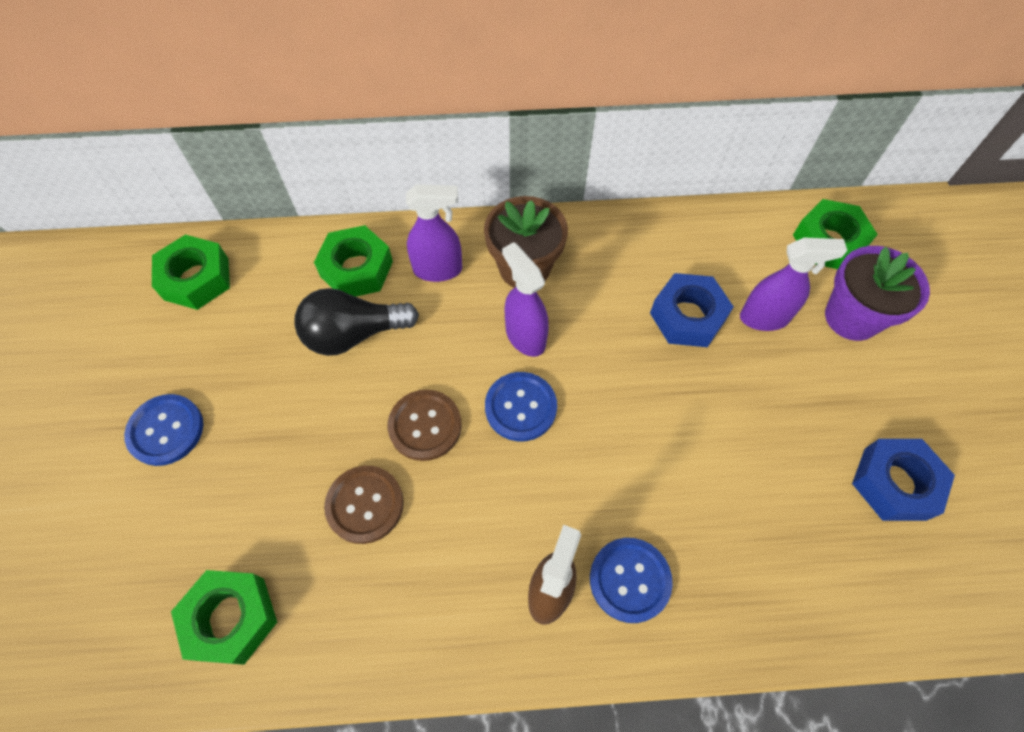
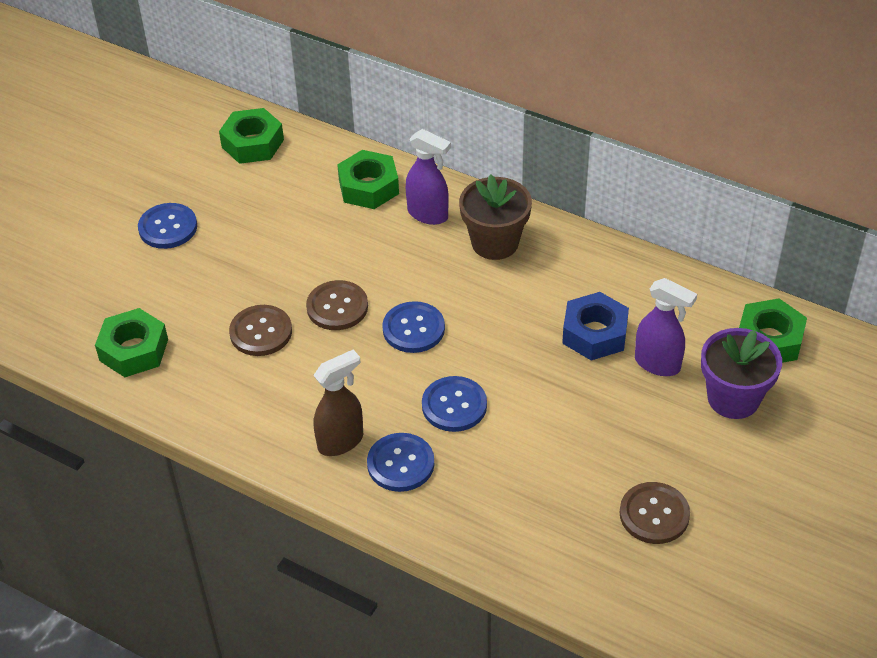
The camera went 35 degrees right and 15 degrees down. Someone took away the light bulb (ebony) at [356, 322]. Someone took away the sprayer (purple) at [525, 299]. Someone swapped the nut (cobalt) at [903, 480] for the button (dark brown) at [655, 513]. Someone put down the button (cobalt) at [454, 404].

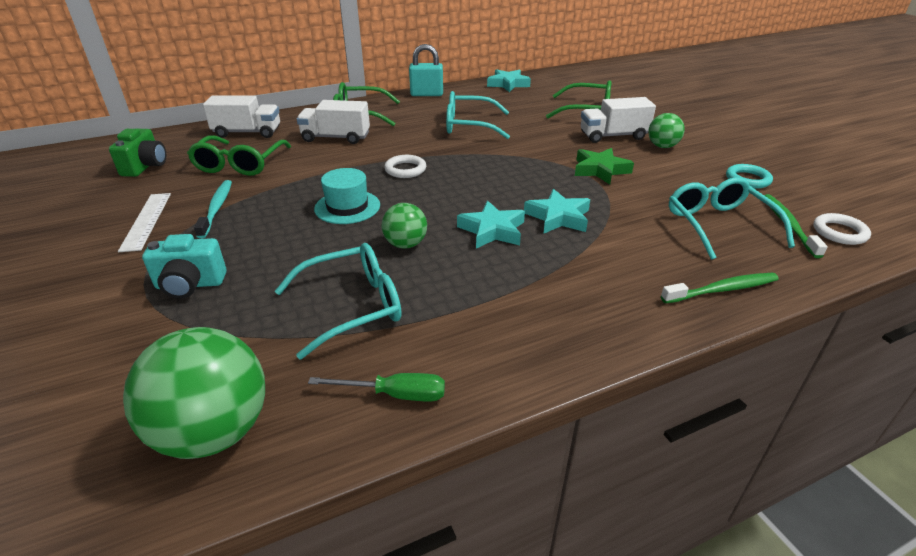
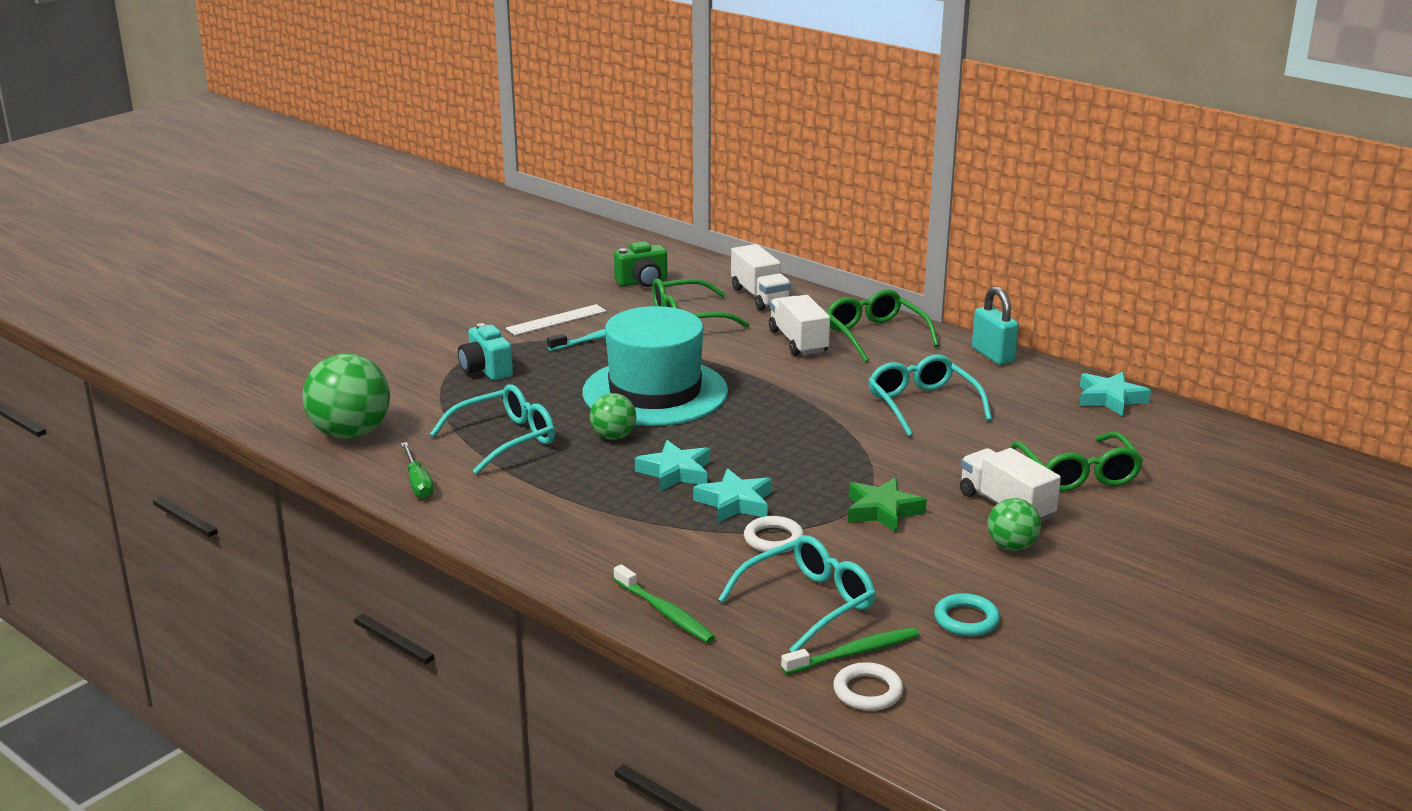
The camera went 65 degrees right and 10 degrees down. Someone rotated the glasses (aqua) at [338, 301] by 75 degrees counterclockwise. Someone scaled the top hat (aqua) at [347, 196] by 2.05. Someone carried the torus (white) from [405, 166] to [774, 534].

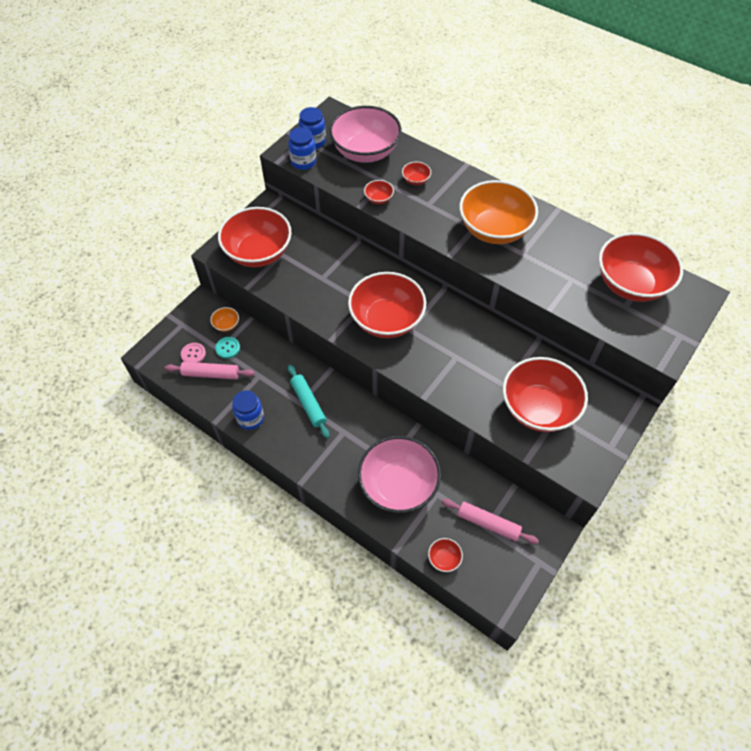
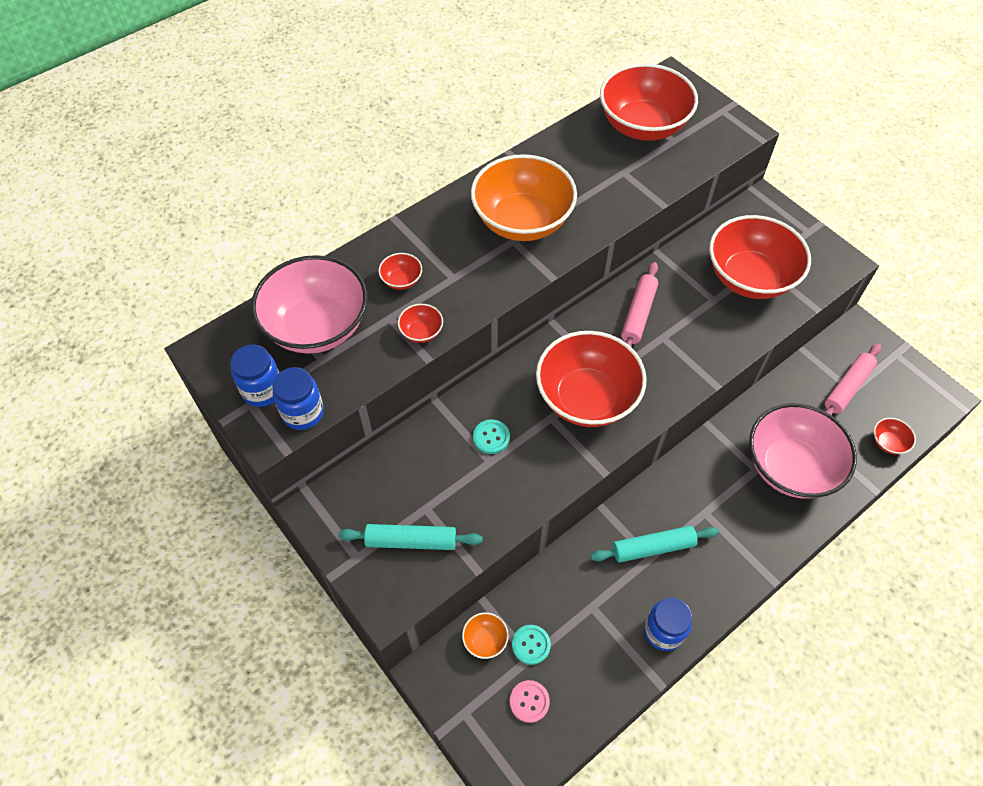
The camera went 75 degrees left and 0 degrees up. Someone carried the dough roller (rose-pink) from [210, 370] to [639, 305]. Someone swapped the deep dish (crimson) at [254, 237] for the dough roller (aqua) at [410, 537]. Someone put down the button (aqua) at [491, 436].

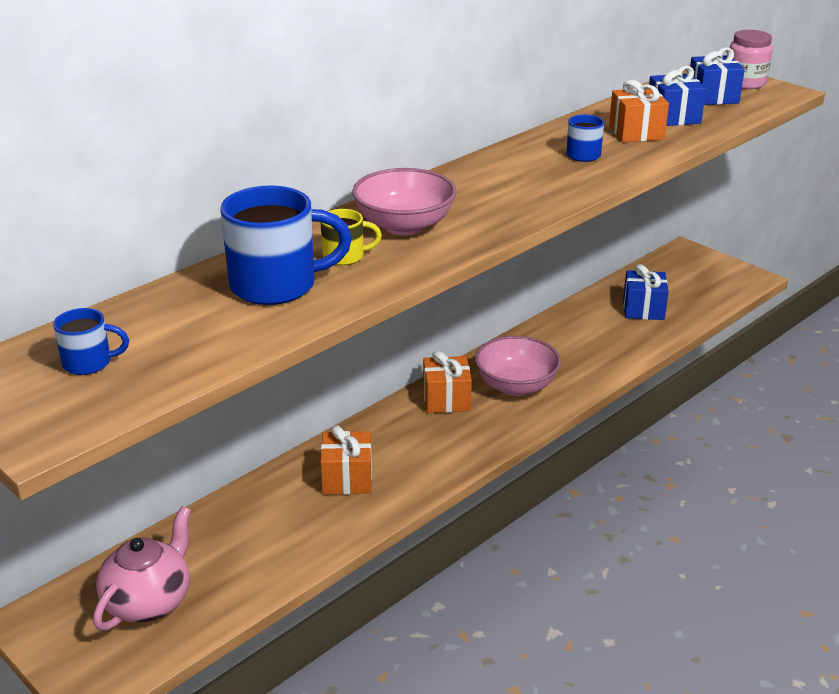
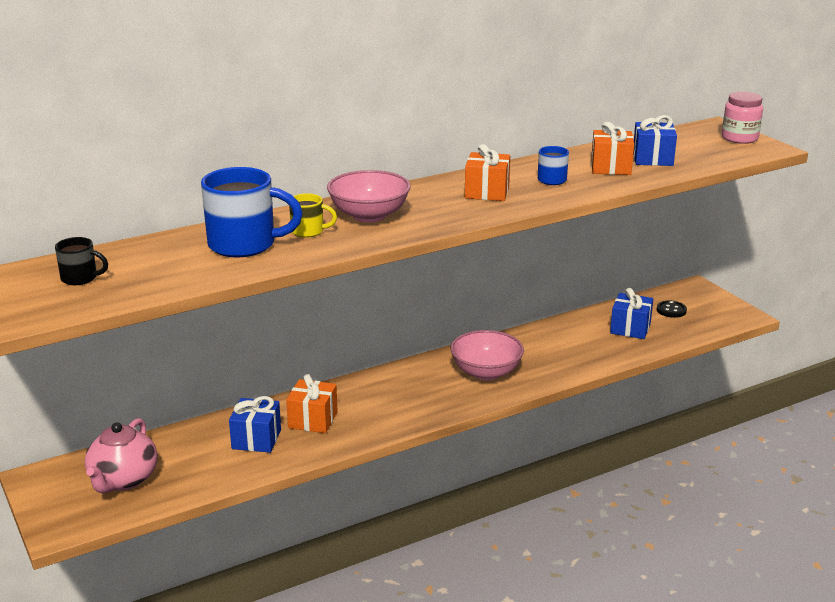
The camera went 15 degrees right and 5 degrees down. Someone repainted the tea mug (cobalt) at [91, 341], which became the tea mug (ebony) at [81, 261]. Someone rotated the tea pot (rose-pink) at [142, 568] by 150 degrees clockwise. Someone carried the wrapped gift (bright orange) from [447, 381] to [487, 172]. Someone carried the wrapped gift (cobalt) from [717, 76] to [255, 424]. Someone put down the button (ebony) at [672, 309].

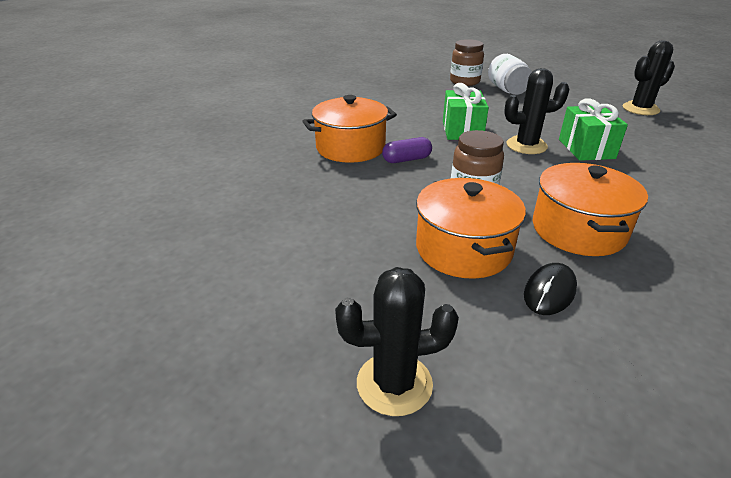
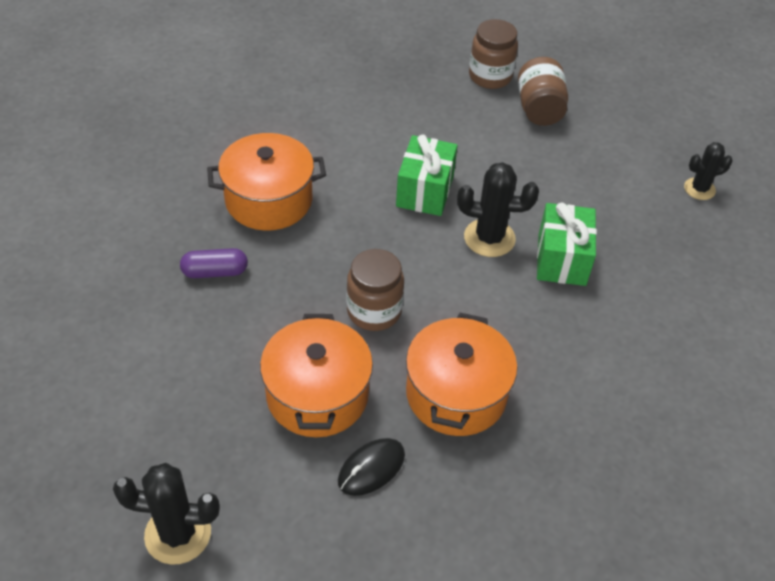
The camera went 10 degrees right and 15 degrees up. Someone carried the pill shape (purple) from [407, 150] to [214, 263]. Someone repainted the jar (white) at [510, 74], which became the jar (dark brown) at [543, 91]. Someone scaled the cactus (ebony) at [649, 77] by 0.64.

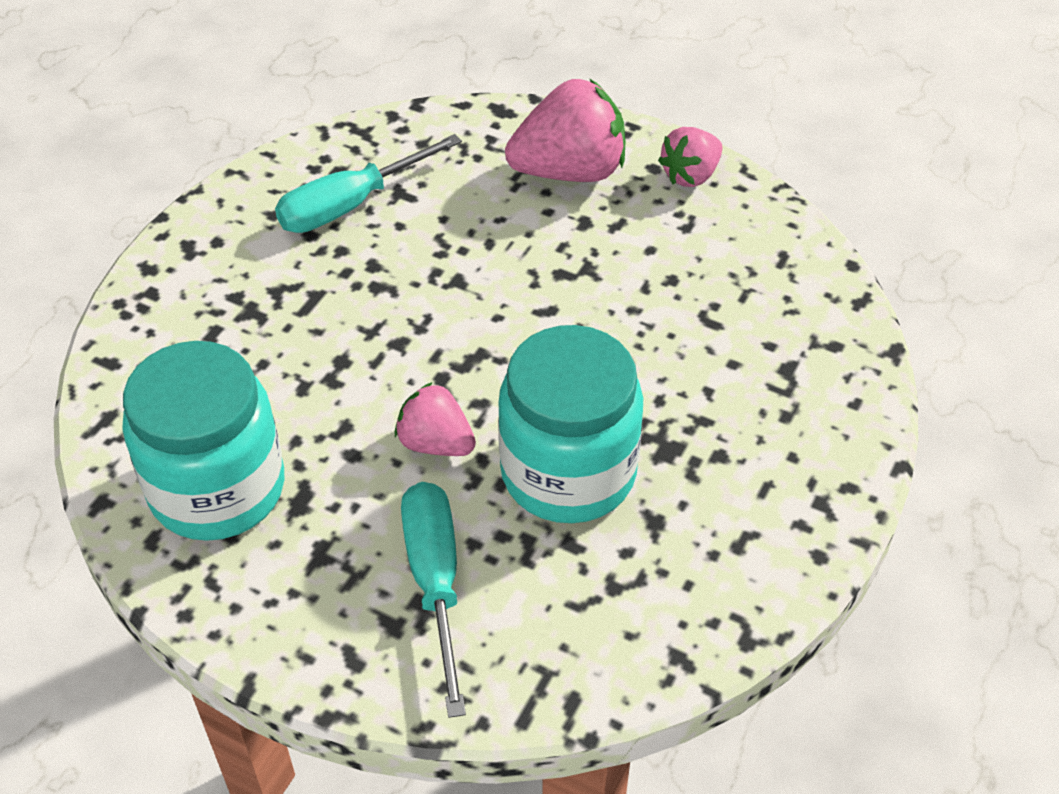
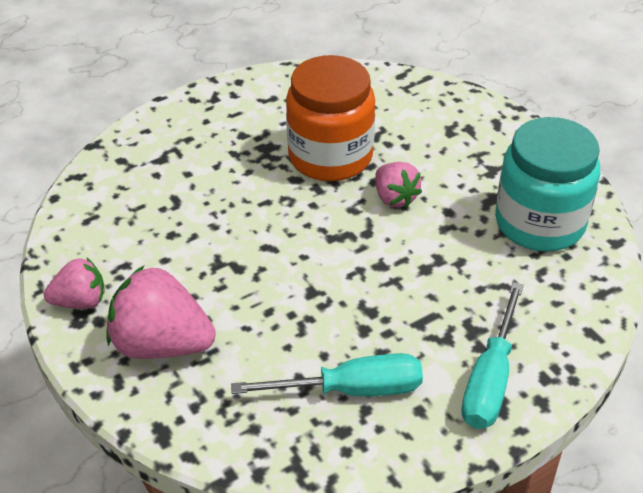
The camera went 150 degrees left and 5 degrees down. Someone carried the hand screwdriver (aqua) from [433, 600] to [492, 355]. Someone repainted the jar (aqua) at [570, 424], which became the jar (bright orange) at [330, 118].

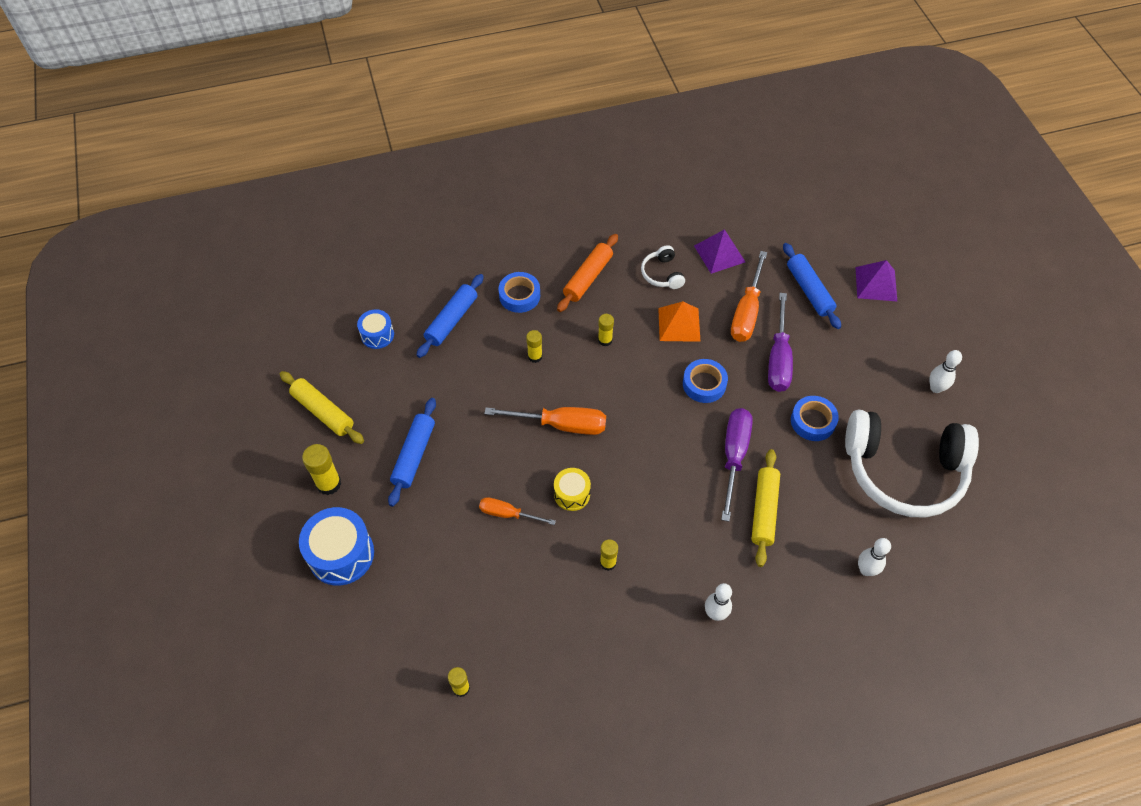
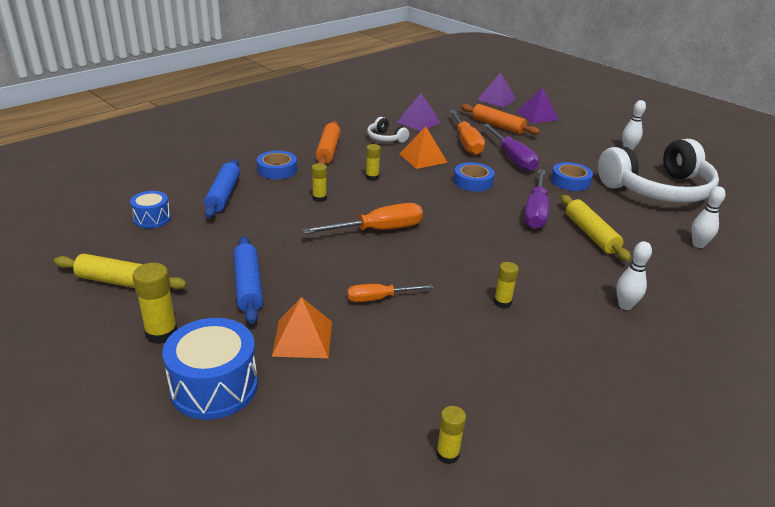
The camera went 30 degrees left and 25 degrees down. Someone took away the toy drum (bright yellow) at [572, 489]. Someone rotated the hand screwdriver (purple) at [737, 465] by 150 degrees counterclockwise. Someone repainted the dough roller (cobalt) at [812, 286], which became the dough roller (bright orange) at [500, 119]. Someone put down the pyramid (bright orange) at [302, 327]. Someone put down the pyramid (purple) at [496, 89].

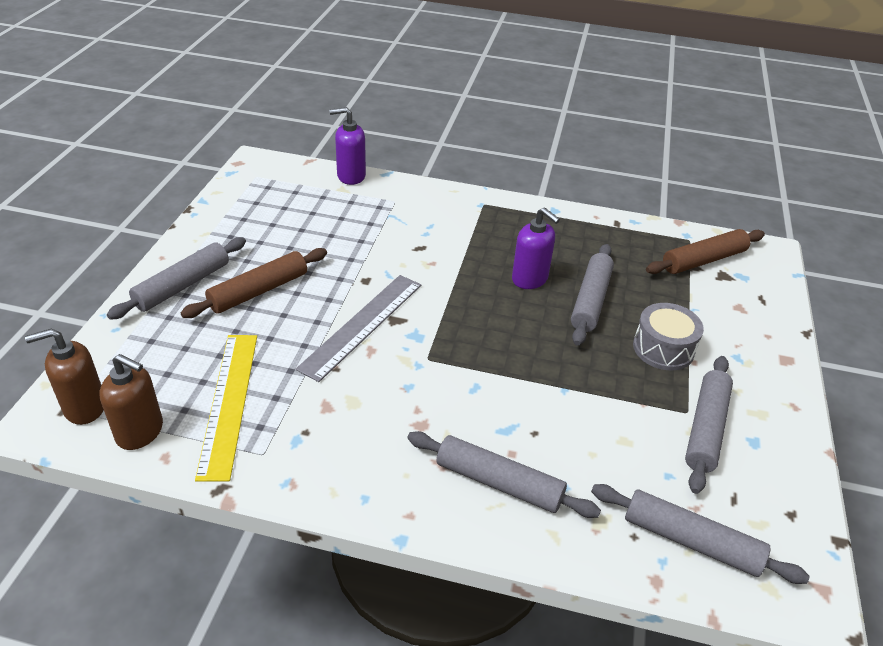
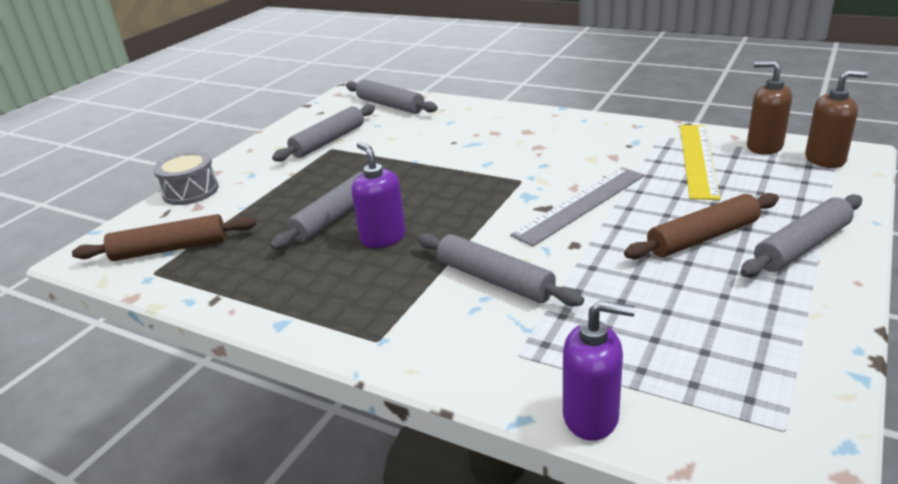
The camera went 160 degrees left and 10 degrees down. Someone carried the dough roller (gray) from [504, 474] to [500, 269]. Someone carried the toy drum (gray) from [668, 337] to [186, 178].

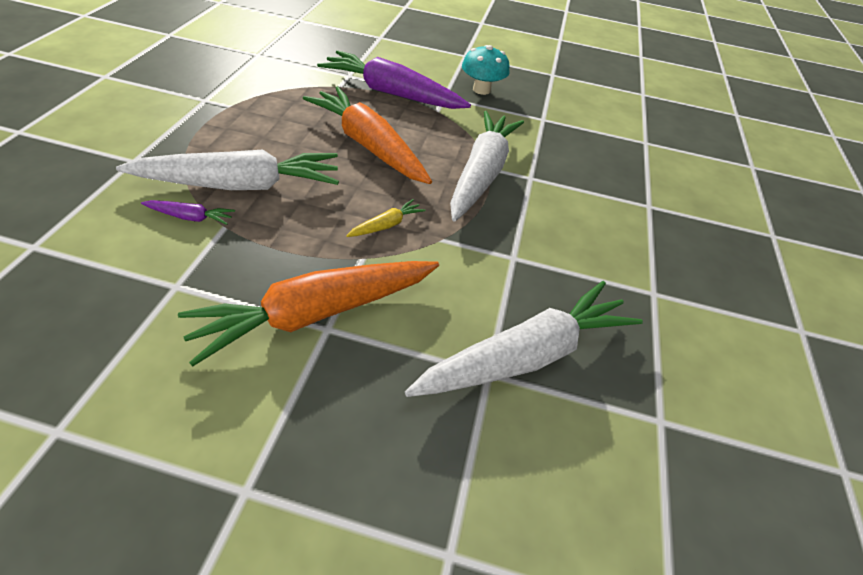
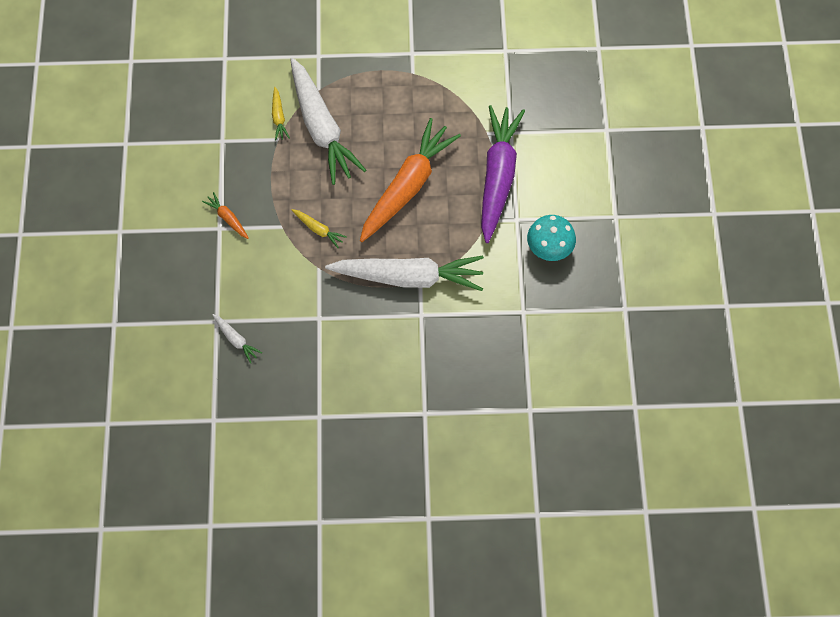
The camera went 80 degrees right and 20 degrees up. Someone repainted the toy carrot (purple) at [188, 212], which became the toy carrot (bright yellow) at [281, 114]. Someone scaled the toy carrot (bright orange) at [308, 313] by 0.41. Someone scaled the toy carrot (white) at [524, 339] by 0.41.

